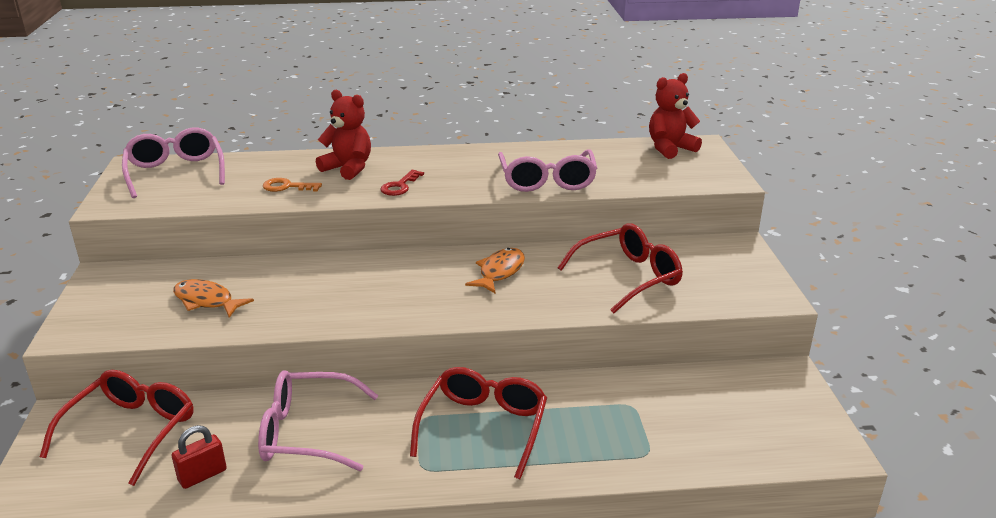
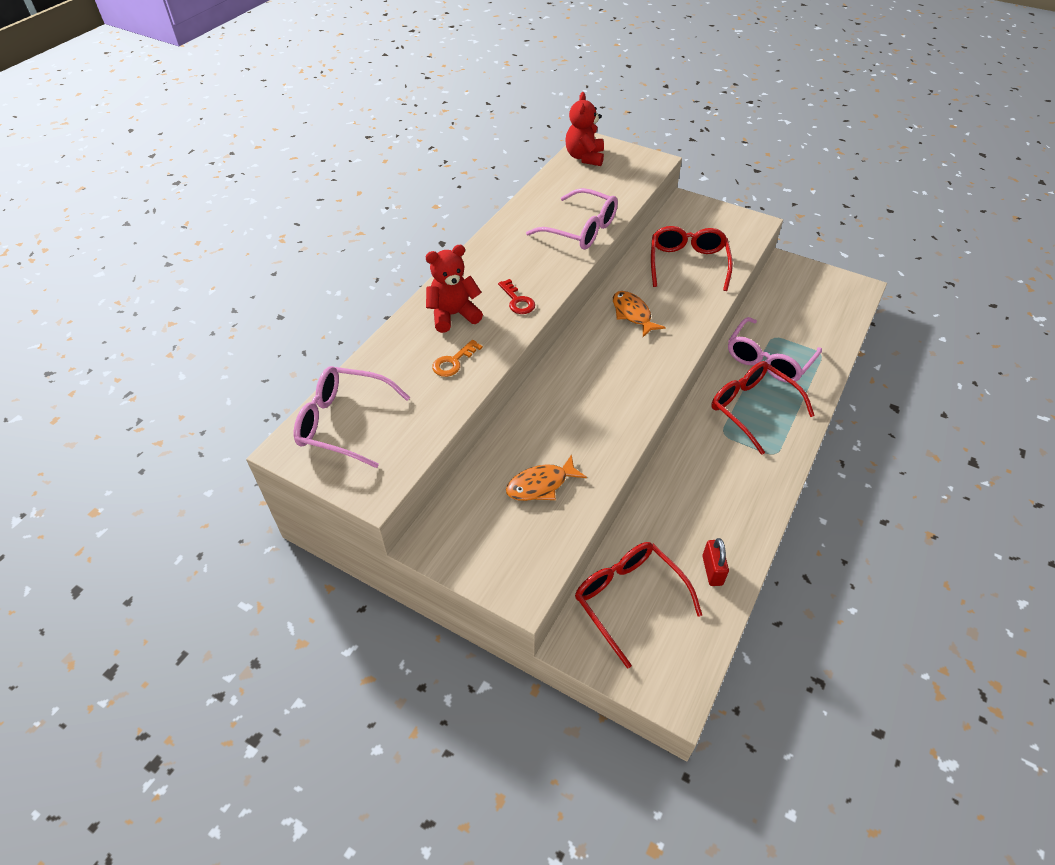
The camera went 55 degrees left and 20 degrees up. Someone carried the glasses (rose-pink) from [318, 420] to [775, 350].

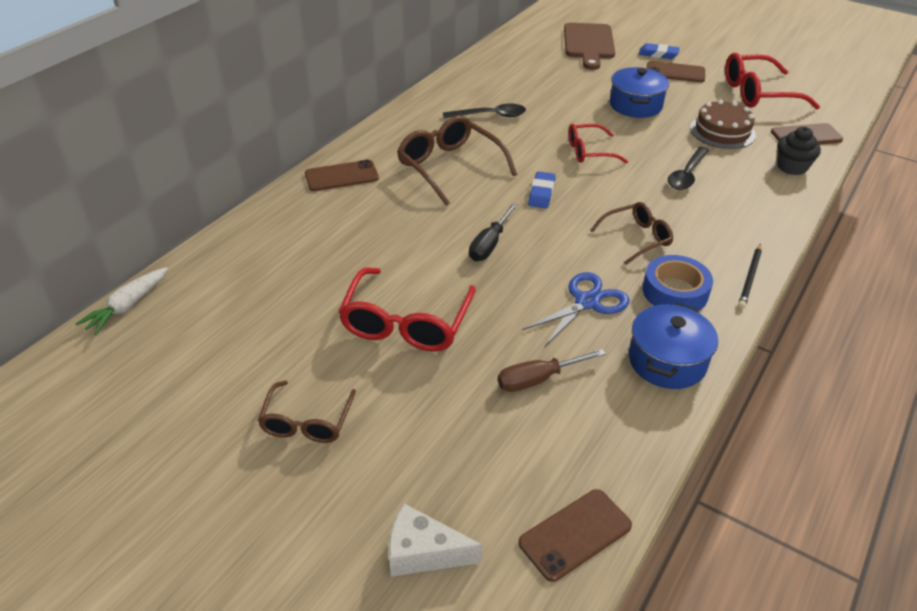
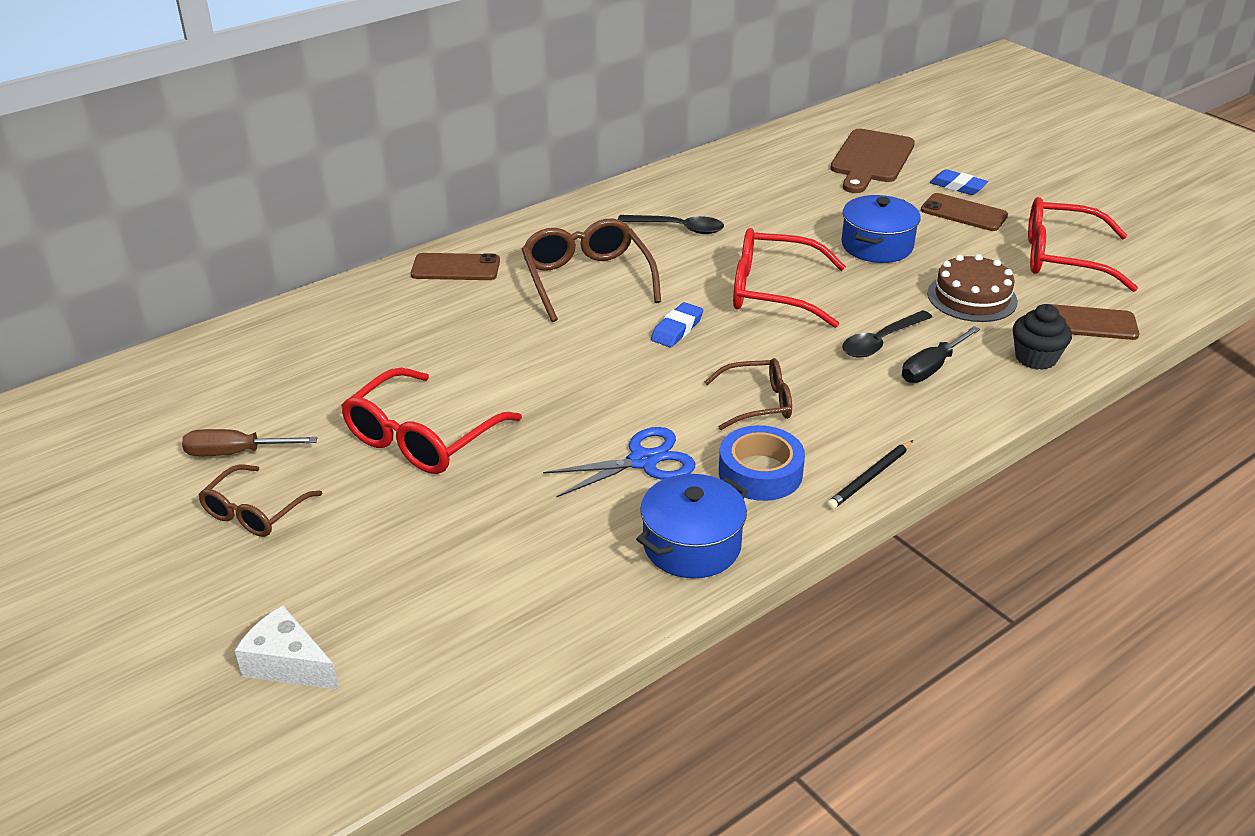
The camera went 20 degrees right and 5 degrees down. Someone took away the toy carrot (white) at [121, 301]. Someone carried the hand screwdriver (ebony) from [493, 232] to [941, 354]. Someone carried the hand screwdriver (dark brown) from [552, 370] to [249, 442]. Someone took away the phone (dark brown) at [575, 535]. Someone scaled the glasses (crimson) at [598, 143] by 1.62.

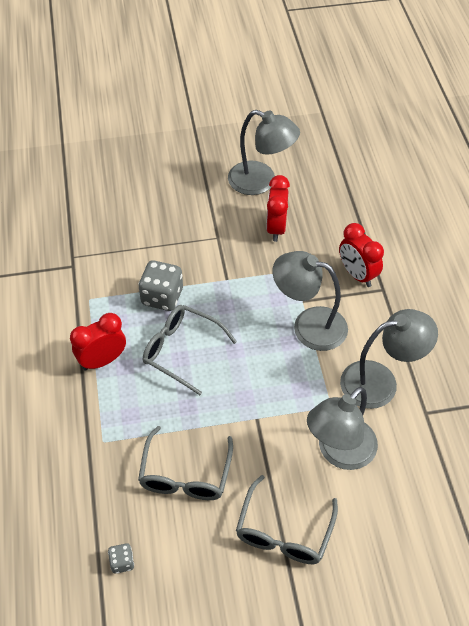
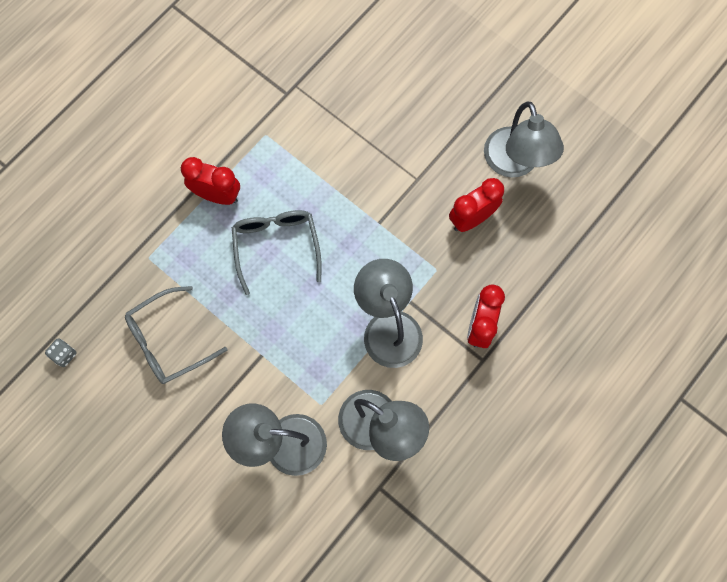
The camera went 50 degrees right and 20 degrees up. Someone took away the dice (gray) at [160, 285]. Someone took away the glasses (gray) at [287, 519].

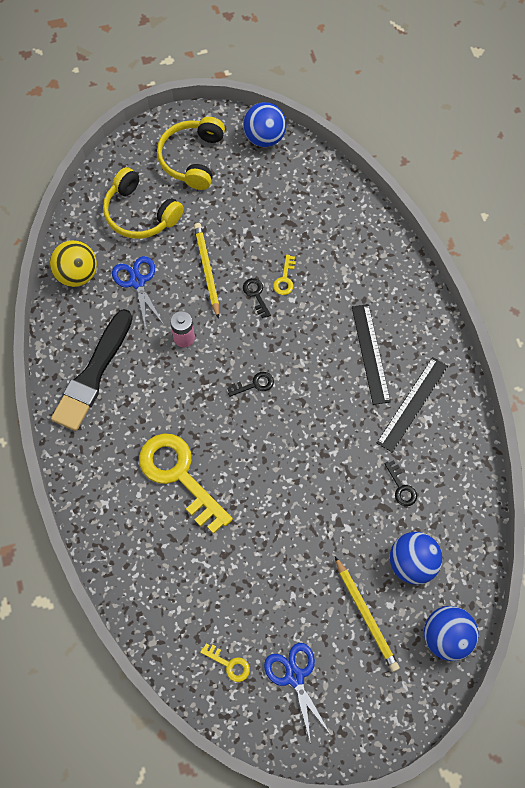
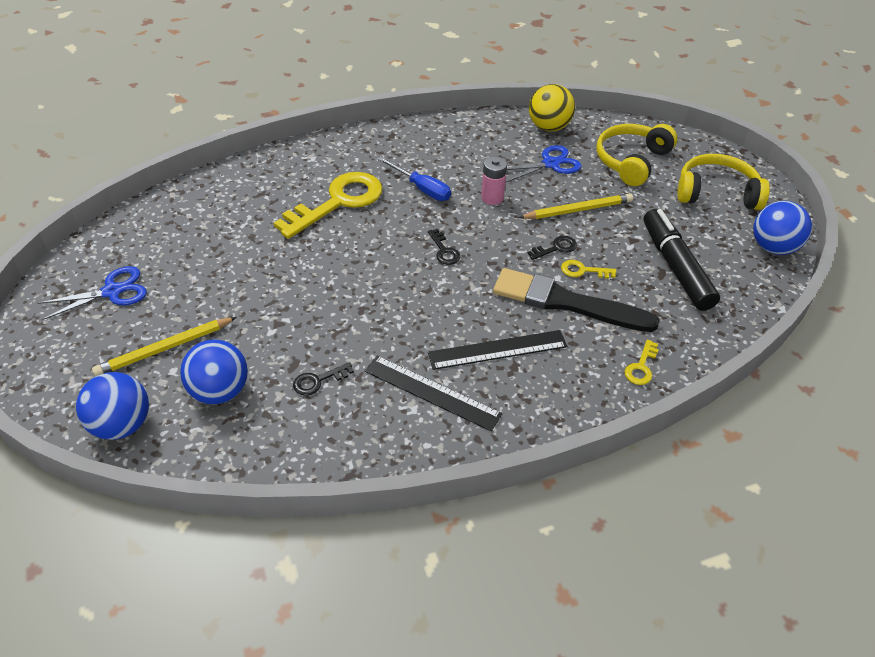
The camera went 85 degrees right and 20 degrees down. Someone carried the brush (ebony) from [92, 370] to [576, 300]. Someone carried the door key (bright yellow) from [225, 662] to [641, 362]. Someone put down the hand screwdriver (cobalt) at [414, 179]. Someone put down the marker pen (ebony) at [682, 260].

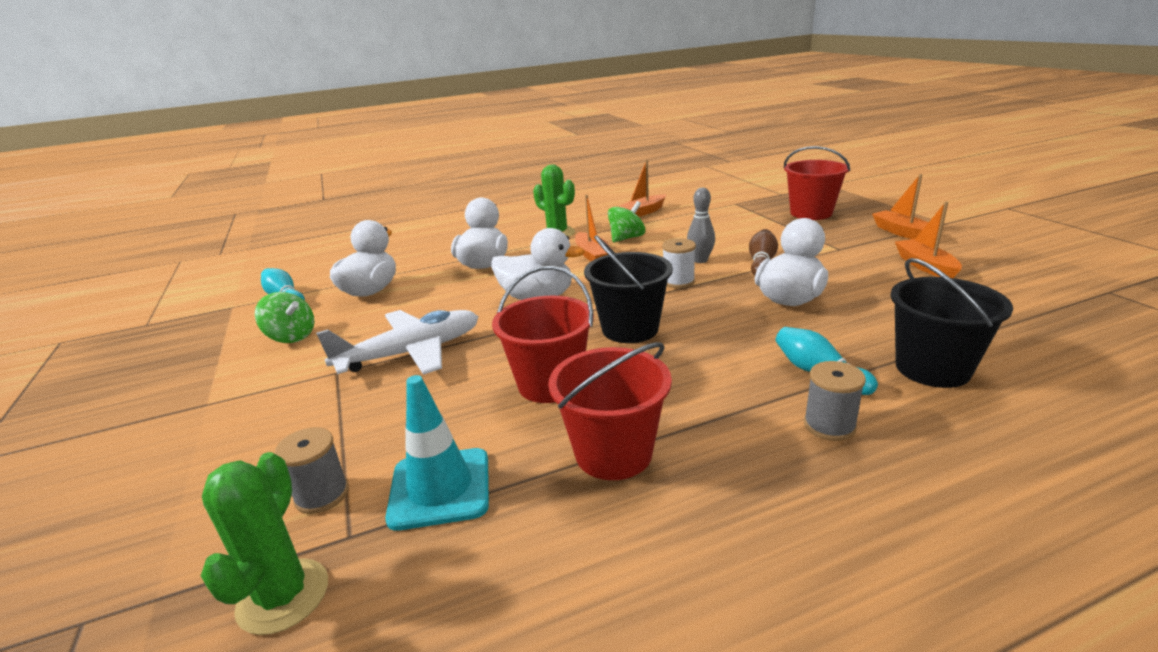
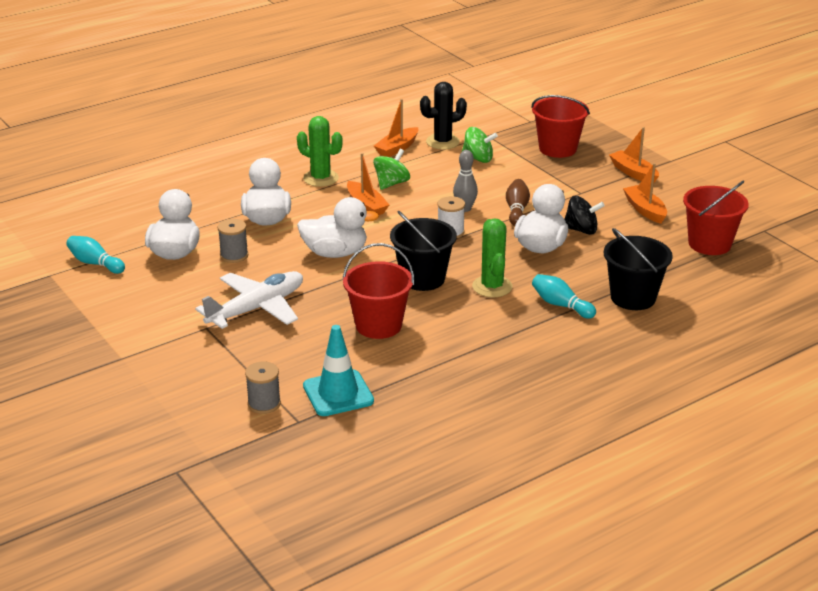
The camera went 15 degrees left and 5 degrees up. Someone carried the cactus (green) from [264, 543] to [492, 257]. Someone carried the toy top (green) from [285, 317] to [480, 145]. Someone carried the bucket (crimson) from [610, 411] to [716, 218]. Someone carried the bobbin (gray) from [835, 401] to [233, 241]. Someone put down the cactus (ebony) at [443, 115]. Someone put down the toy top (ebony) at [584, 215].

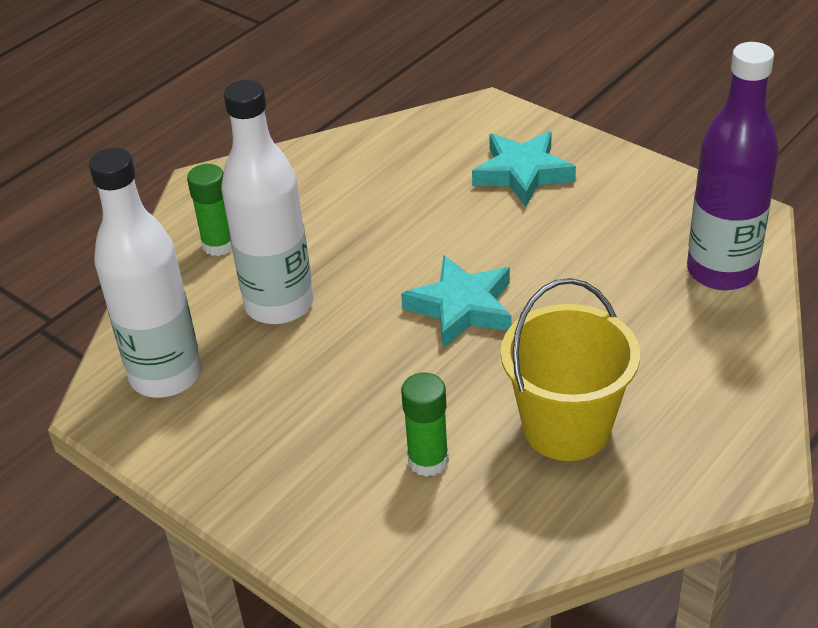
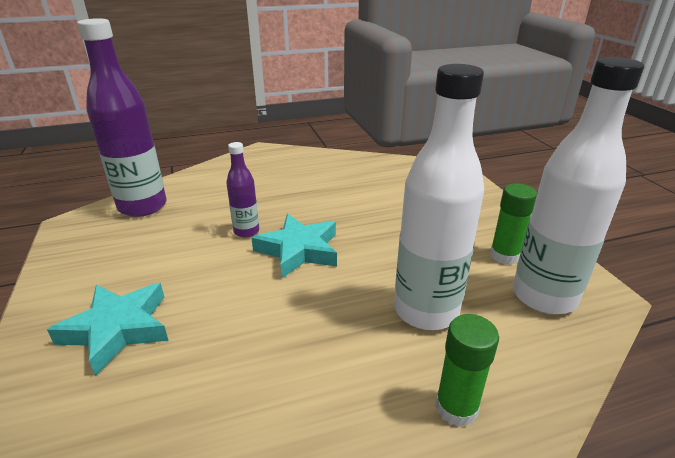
The camera went 150 degrees left and 10 degrees down. Someone carried the glue (green) from [425, 424] to [513, 224]. Someone took away the bucket (bright yellow) at [570, 369]. Someone put down the bottle (purple) at [242, 189].

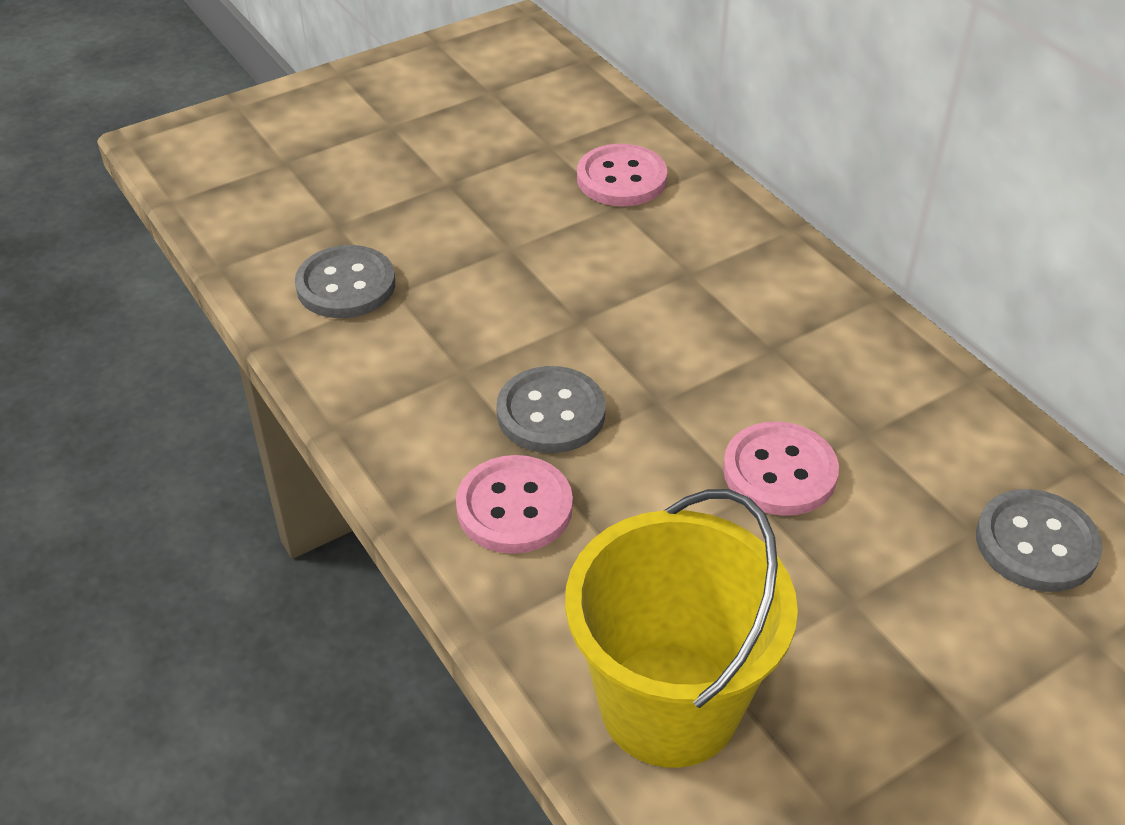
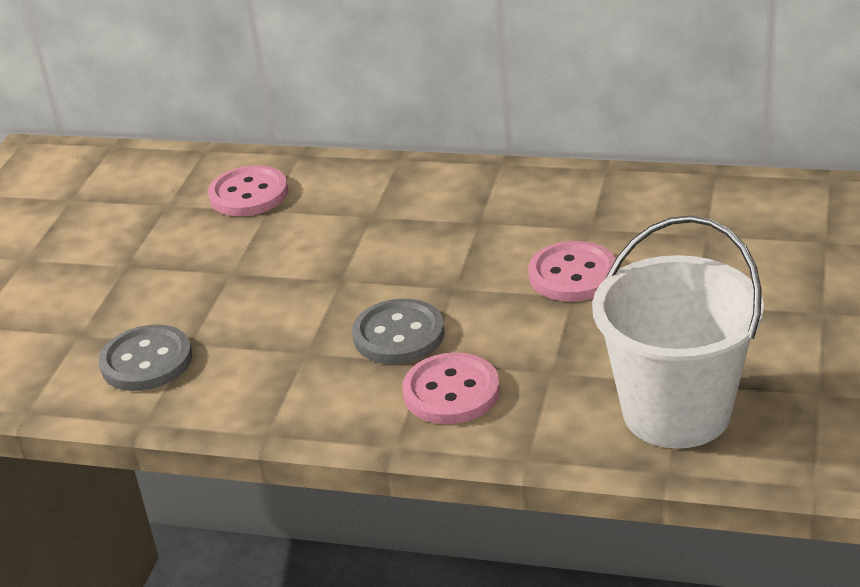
The camera went 40 degrees left and 10 degrees down. Someone repainted the bucket (bright yellow) at [681, 628], which became the bucket (white) at [678, 331]. Someone took away the button (gray) at [1039, 540].

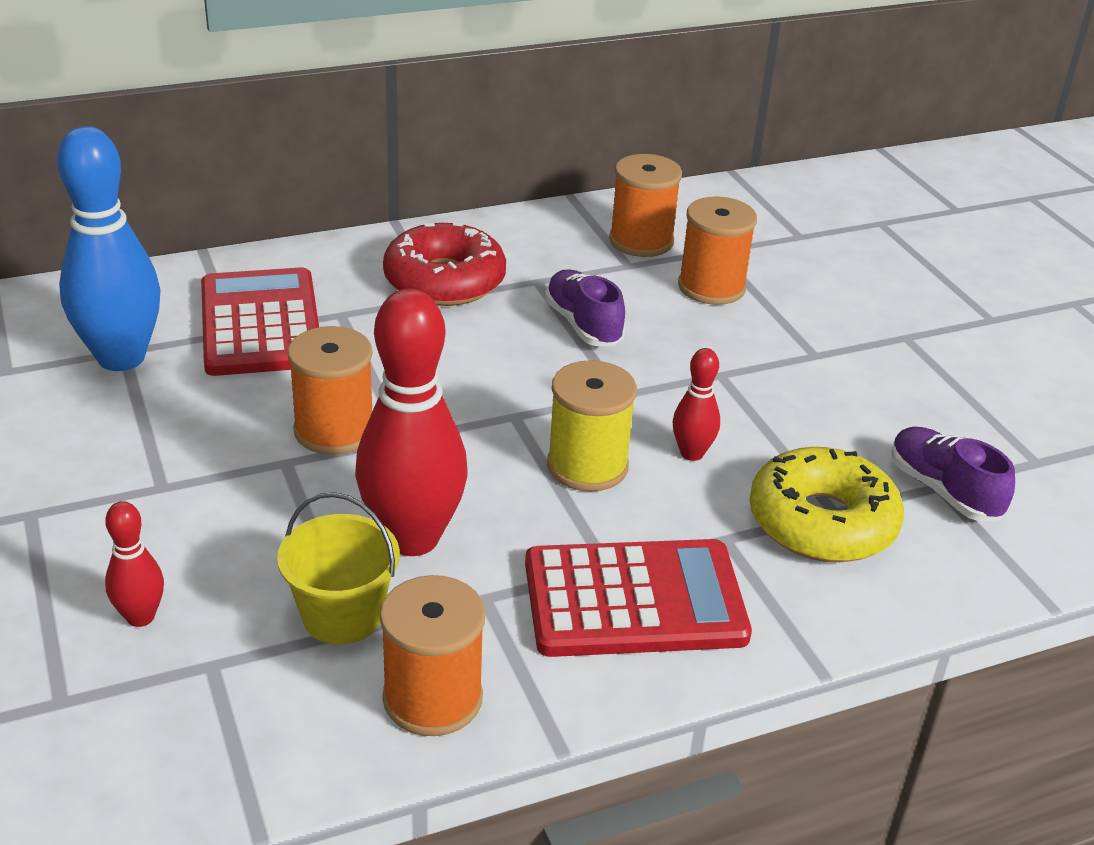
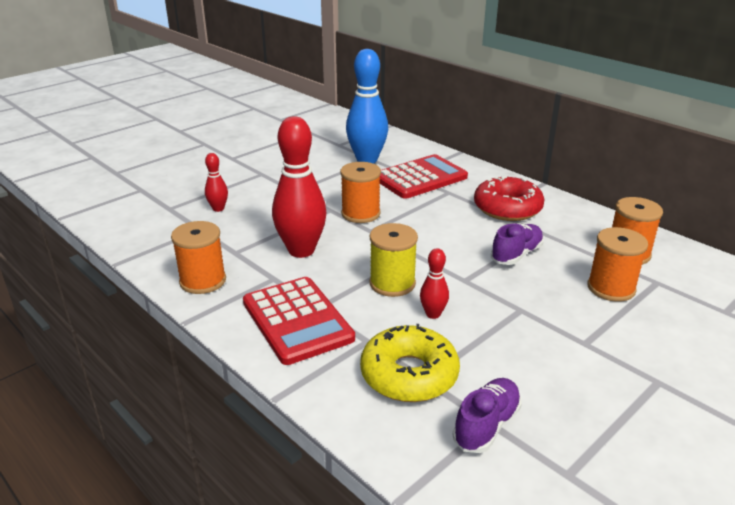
The camera went 70 degrees right and 5 degrees down. Someone took away the bucket (bright yellow) at [338, 568].

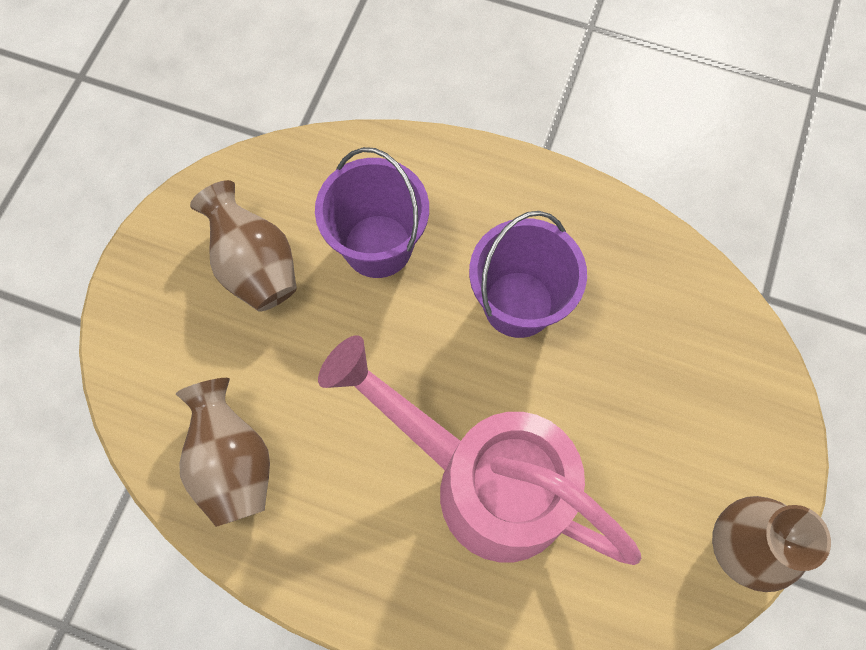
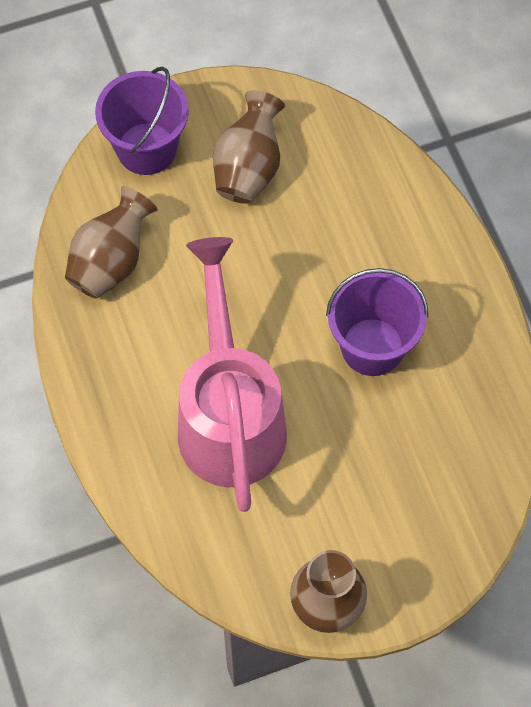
The camera went 50 degrees right and 5 degrees down. Someone carried the bucket (purple) from [372, 212] to [142, 121].

